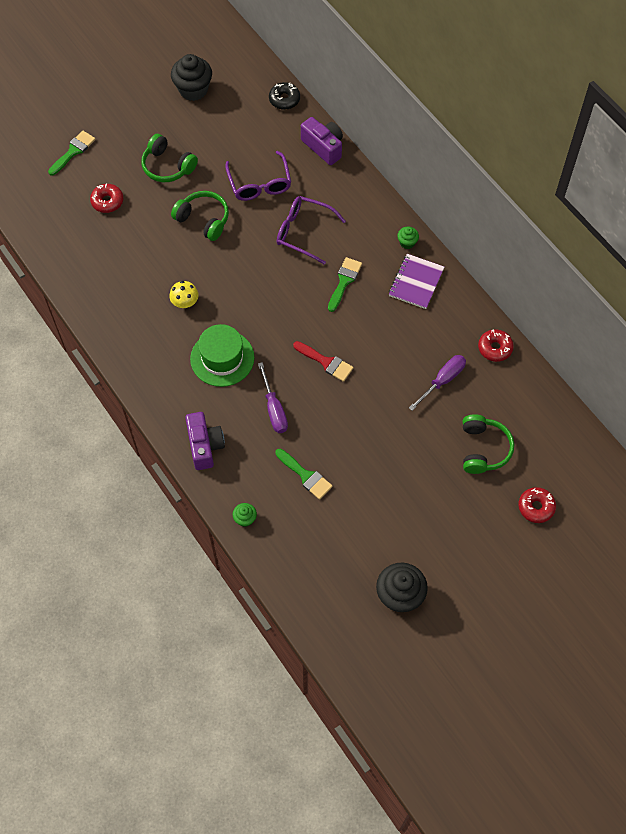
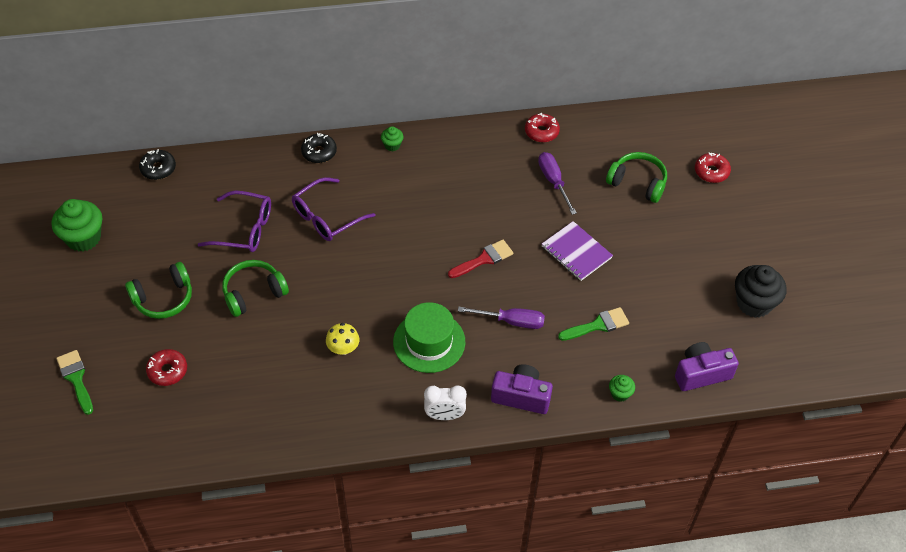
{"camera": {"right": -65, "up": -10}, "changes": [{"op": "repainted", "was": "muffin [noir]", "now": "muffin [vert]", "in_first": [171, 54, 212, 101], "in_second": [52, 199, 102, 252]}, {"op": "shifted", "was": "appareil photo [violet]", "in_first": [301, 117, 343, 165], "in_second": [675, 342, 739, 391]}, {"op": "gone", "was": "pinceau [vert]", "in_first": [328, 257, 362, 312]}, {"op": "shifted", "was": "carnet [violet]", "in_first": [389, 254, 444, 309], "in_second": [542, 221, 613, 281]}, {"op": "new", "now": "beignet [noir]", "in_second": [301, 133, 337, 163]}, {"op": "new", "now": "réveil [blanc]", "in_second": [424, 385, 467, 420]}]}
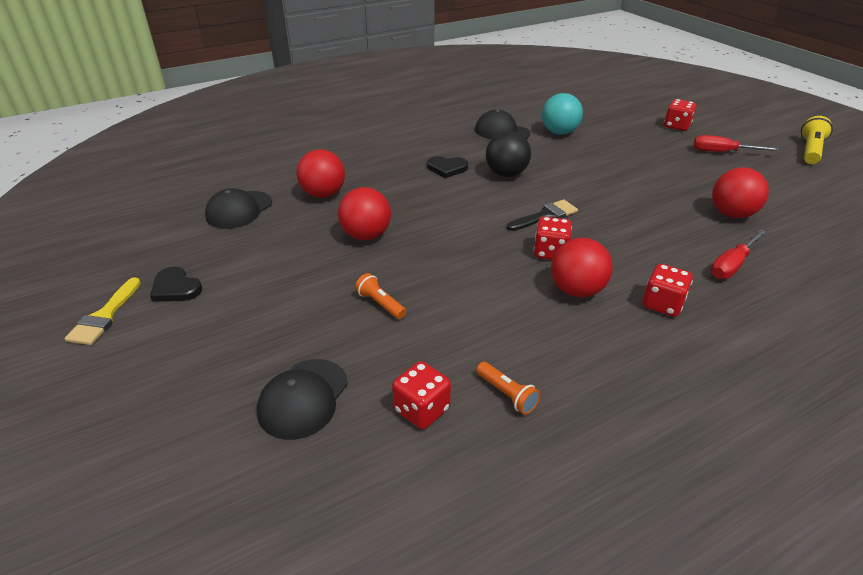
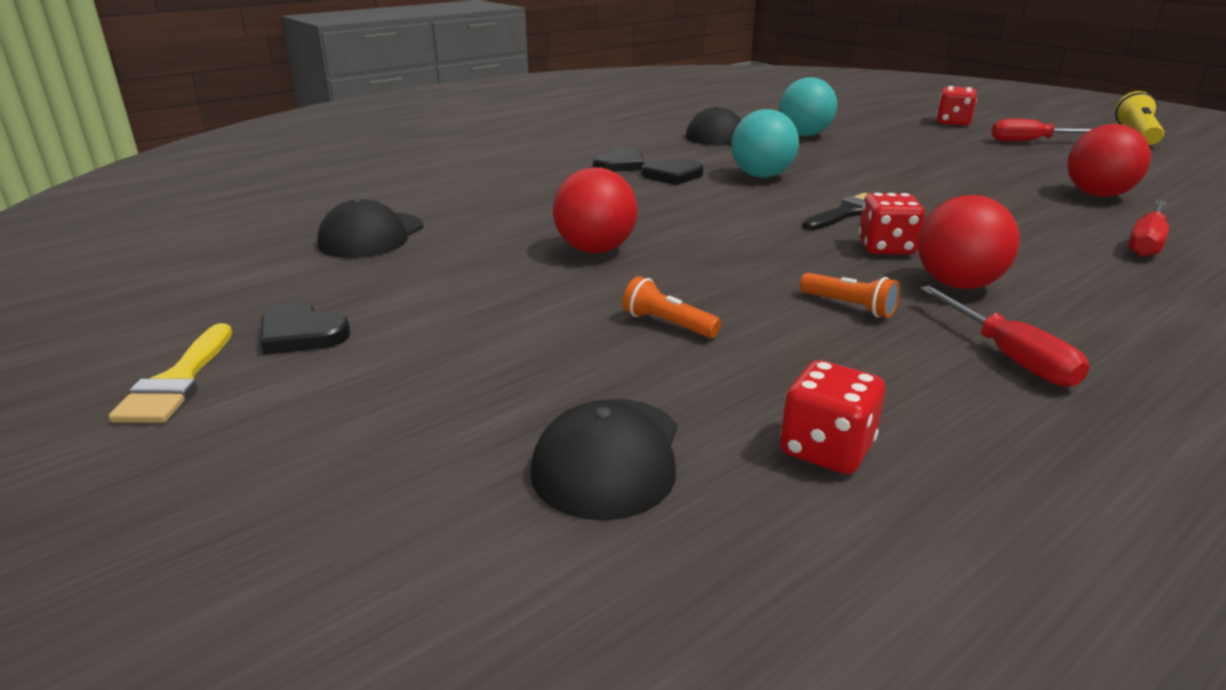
{"camera": {"right": -10, "up": -10}, "changes": [{"op": "gone", "was": "balle [rouge]", "in_first": [296, 149, 345, 198]}, {"op": "shifted", "was": "lampe de poche [orange]", "in_first": [476, 362, 540, 415], "in_second": [800, 273, 900, 318]}, {"op": "repainted", "was": "balle [noir]", "now": "balle [turquoise]", "in_first": [486, 131, 531, 177], "in_second": [731, 109, 799, 178]}, {"op": "gone", "was": "dé [rouge]", "in_first": [643, 264, 693, 317]}, {"op": "new", "now": "cœur [noir]", "in_second": [593, 147, 644, 172]}, {"op": "new", "now": "tournevis [rouge]", "in_second": [920, 286, 1089, 387]}]}
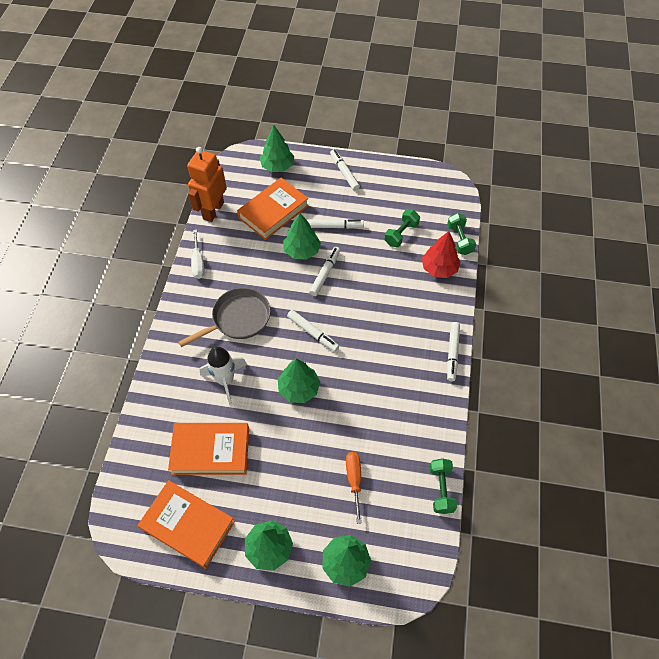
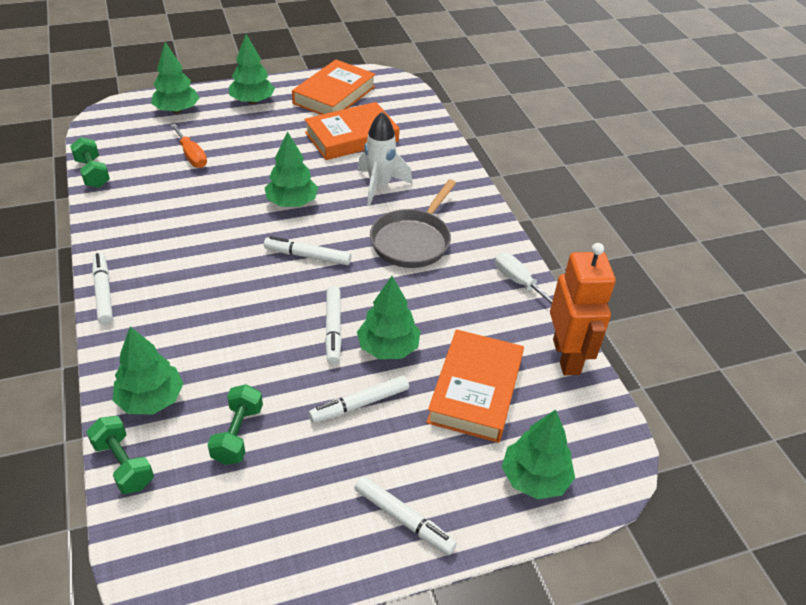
{"camera": {"right": 150, "up": -15}, "changes": [{"op": "rotated", "was": "livre [orange]", "in_first": [138, 480, 235, 569], "in_second": [292, 60, 376, 115], "clockwise": -60}, {"op": "repainted", "was": "arbre [rouge]", "now": "arbre [vert]", "in_first": [422, 231, 460, 278], "in_second": [113, 327, 184, 414]}]}
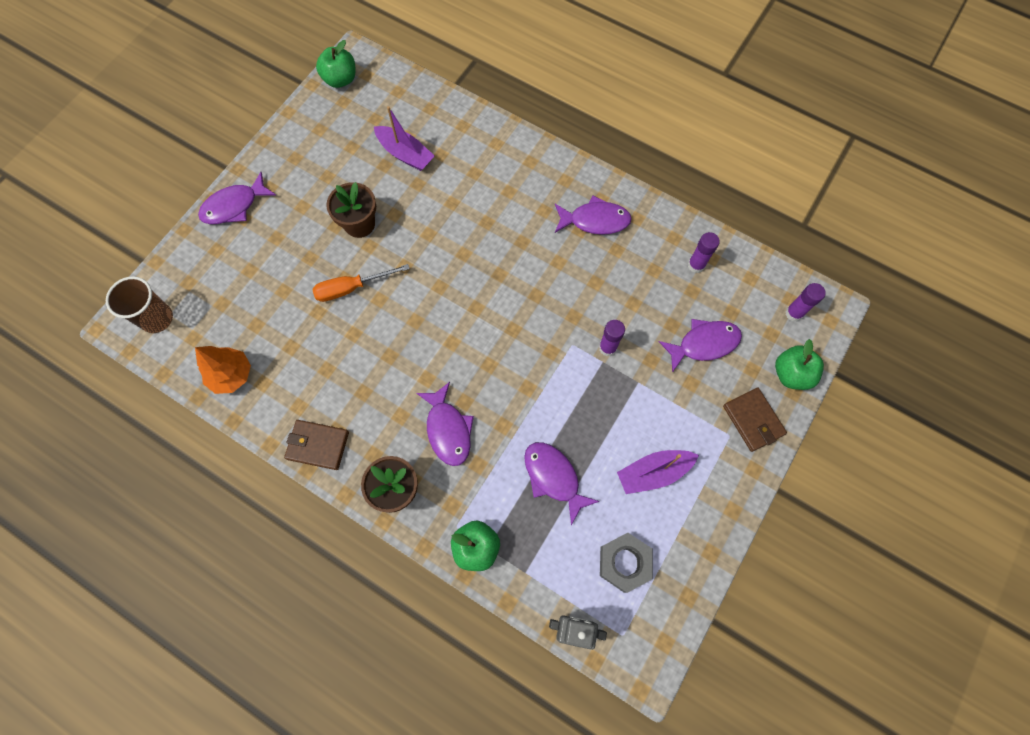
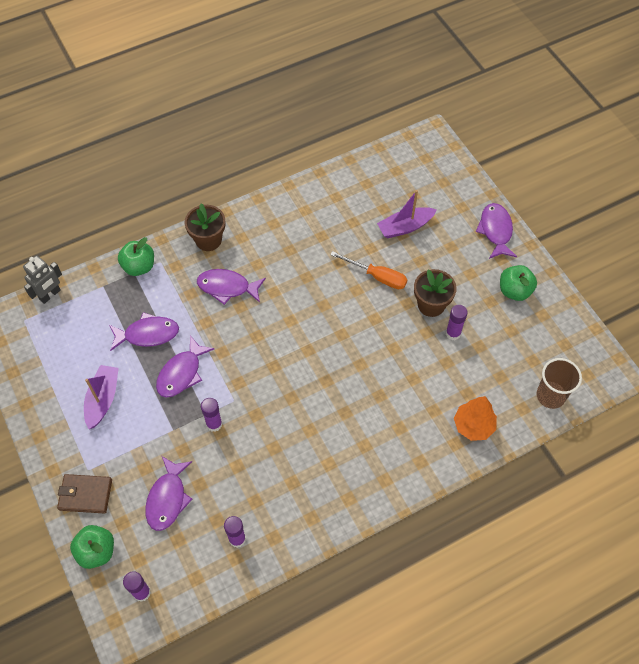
{"camera": {"right": 120, "up": -10}, "changes": [{"op": "shifted", "was": "gobelet [marron]", "in_first": [106, 276, 173, 333], "in_second": [536, 358, 582, 409]}, {"op": "shifted", "was": "arbre [orange]", "in_first": [195, 346, 251, 394], "in_second": [454, 396, 497, 441]}, {"op": "gone", "was": "portefeuille [marron]", "in_first": [284, 420, 349, 470]}, {"op": "rotated", "was": "tournevis [orange]", "in_first": [313, 264, 410, 302], "in_second": [330, 251, 407, 289], "clockwise": 105}, {"op": "shifted", "was": "pomme [vert]", "in_first": [316, 40, 355, 88], "in_second": [500, 265, 537, 301]}, {"op": "shifted", "was": "bateau [violet]", "in_first": [374, 106, 435, 171], "in_second": [377, 190, 437, 238]}, {"op": "shifted", "was": "poisson [violet]", "in_first": [555, 196, 632, 235], "in_second": [156, 335, 214, 398]}, {"op": "gone", "was": "écrou [gris]", "in_first": [600, 533, 653, 593]}, {"op": "new", "now": "bâton de colle [violet]", "in_second": [446, 305, 468, 340]}]}
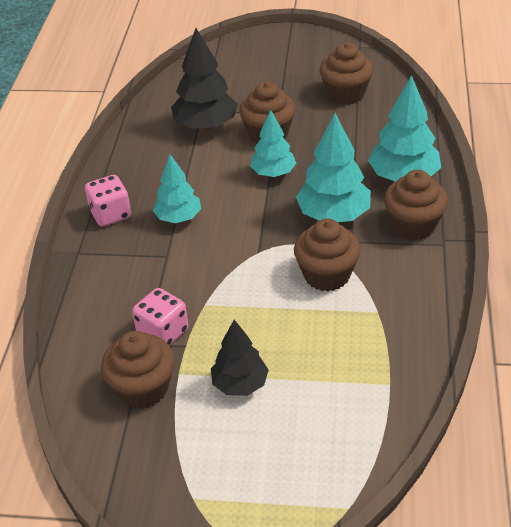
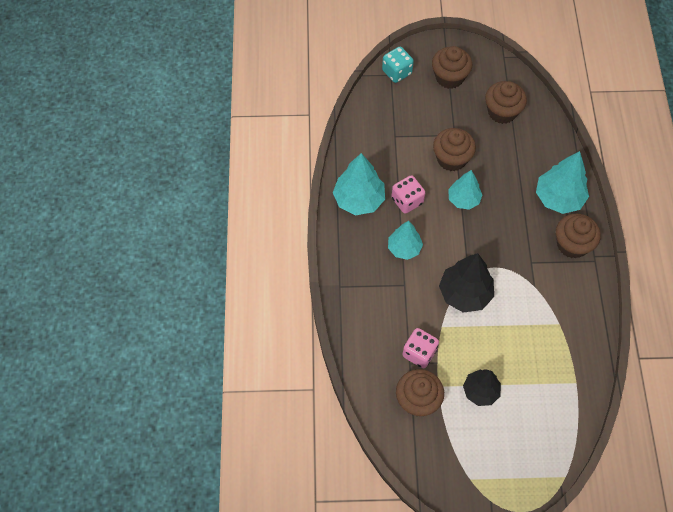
{"camera": {"right": -10, "up": 20}, "changes": [{"op": "shifted", "was": "dé [rose]", "in_first": [85, 175, 131, 227], "in_second": [391, 175, 425, 214]}, {"op": "shifted", "was": "arbre [noir]", "in_first": [171, 28, 238, 130], "in_second": [439, 253, 494, 313]}, {"op": "shifted", "was": "muffin [marron]", "in_first": [294, 219, 361, 291], "in_second": [432, 46, 472, 89]}, {"op": "shifted", "was": "arbre [turquoise]", "in_first": [296, 113, 371, 222], "in_second": [333, 153, 385, 215]}, {"op": "new", "now": "dé [turquoise]", "in_second": [382, 47, 414, 83]}]}
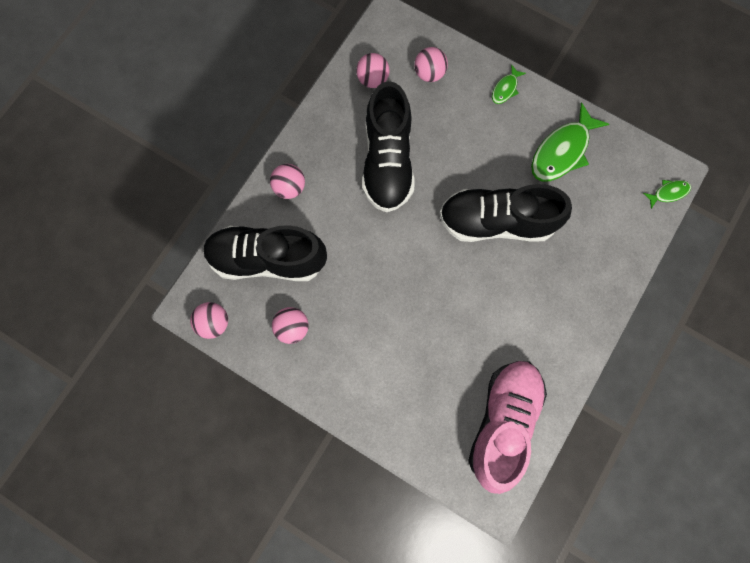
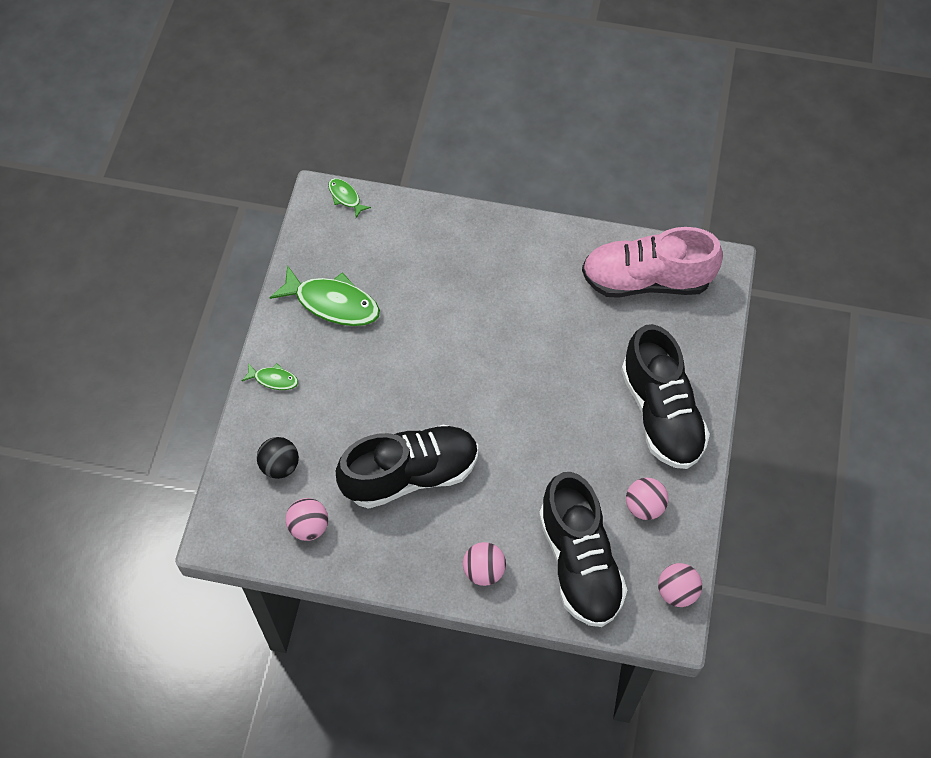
{"camera": {"right": -110, "up": -15}, "changes": [{"op": "repainted", "was": "balle [rose]", "now": "balle [noir]", "in_first": [414, 47, 448, 82], "in_second": [257, 437, 299, 479]}, {"op": "shifted", "was": "chaussure [noir]", "in_first": [439, 184, 572, 242], "in_second": [621, 324, 710, 469]}]}
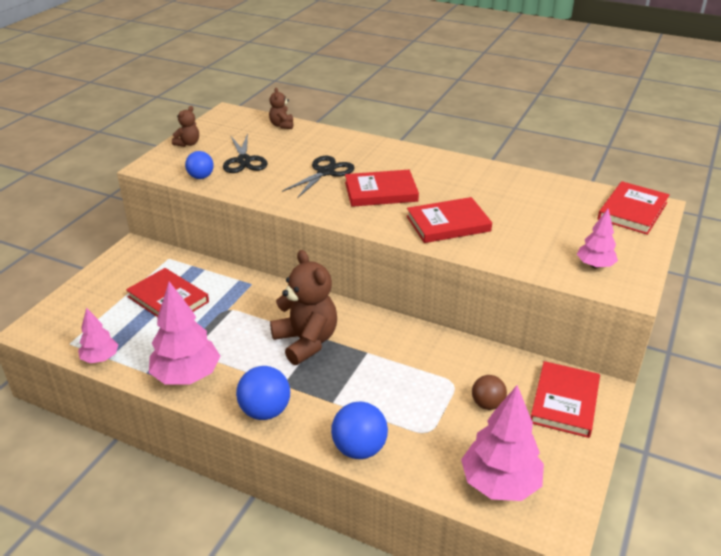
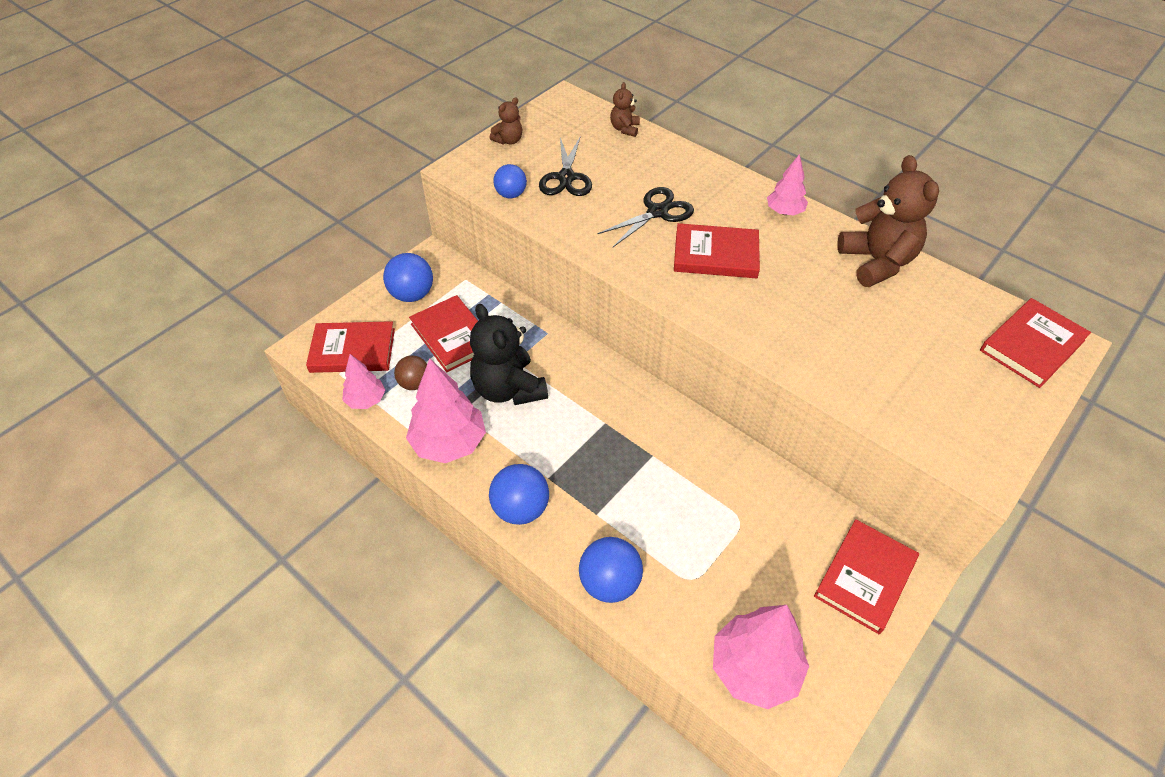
{"camera": {"right": 15, "up": 15}, "changes": [{"op": "shifted", "was": "ours en peluche [marron]", "in_first": [270, 250, 337, 365], "in_second": [837, 155, 939, 287]}, {"op": "shifted", "was": "livre [rouge]", "in_first": [407, 197, 492, 243], "in_second": [306, 321, 395, 373]}, {"op": "shifted", "was": "balle [marron]", "in_first": [472, 375, 507, 410], "in_second": [394, 356, 427, 390]}, {"op": "shifted", "was": "arbre [rose]", "in_first": [577, 209, 618, 269], "in_second": [767, 154, 808, 215]}, {"op": "new", "now": "balle [bleu]", "in_second": [383, 253, 433, 302]}, {"op": "new", "now": "ours en peluche [noir]", "in_second": [470, 304, 548, 405]}]}
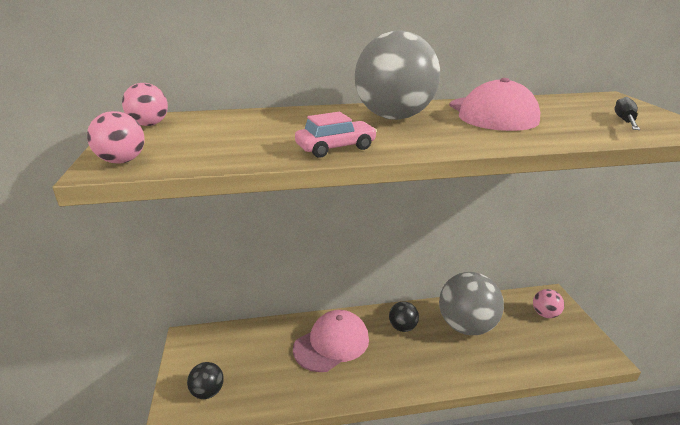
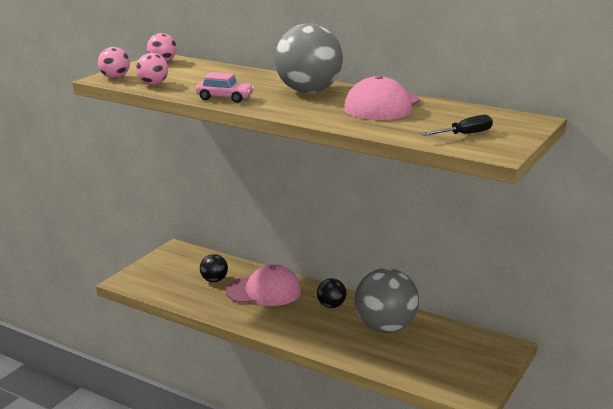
{"camera": {"right": 40, "up": -5}, "changes": [{"op": "shifted", "was": "balle [noir]", "in_first": [187, 362, 224, 399], "in_second": [200, 254, 228, 282]}, {"op": "shifted", "was": "balle [rose]", "in_first": [533, 289, 564, 318], "in_second": [136, 53, 168, 85]}]}
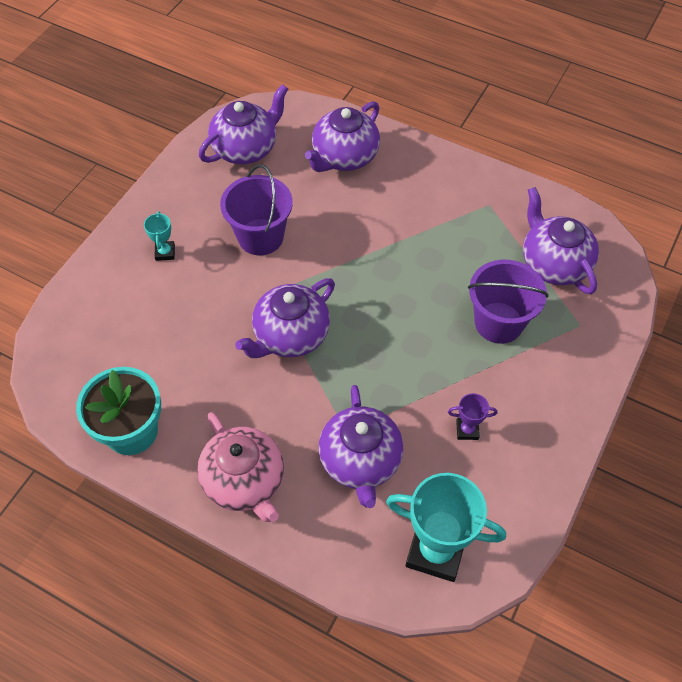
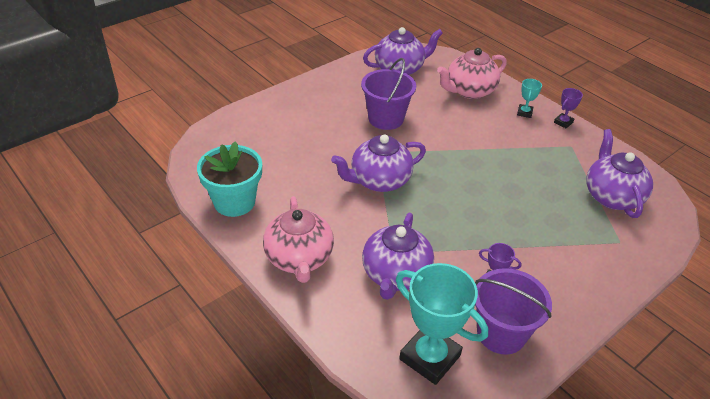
{"camera": {"right": 20, "up": -15}, "changes": [{"op": "shifted", "was": "trophée [turquoise]", "in_first": [144, 212, 175, 261], "in_second": [517, 79, 542, 118]}, {"op": "repainted", "was": "théière [violet]", "now": "théière [rose]", "in_first": [305, 101, 380, 172], "in_second": [437, 48, 507, 99]}, {"op": "shifted", "was": "seau [violet]", "in_first": [468, 260, 549, 344], "in_second": [475, 268, 552, 355]}, {"op": "new", "now": "trophée [violet]", "in_second": [554, 88, 583, 129]}]}
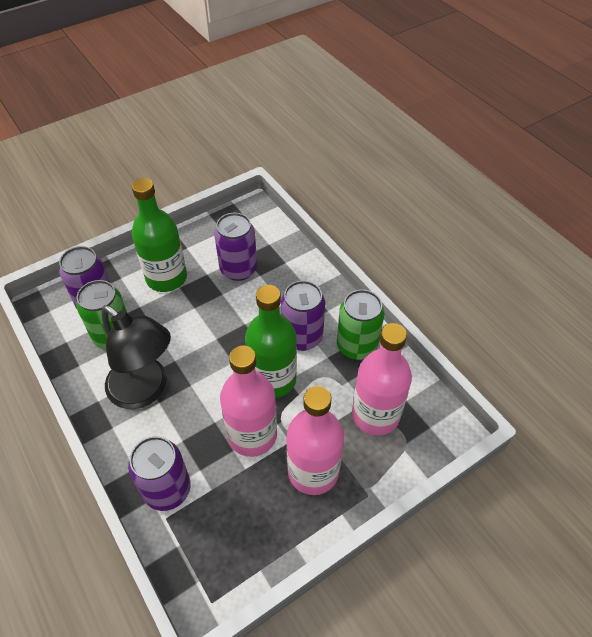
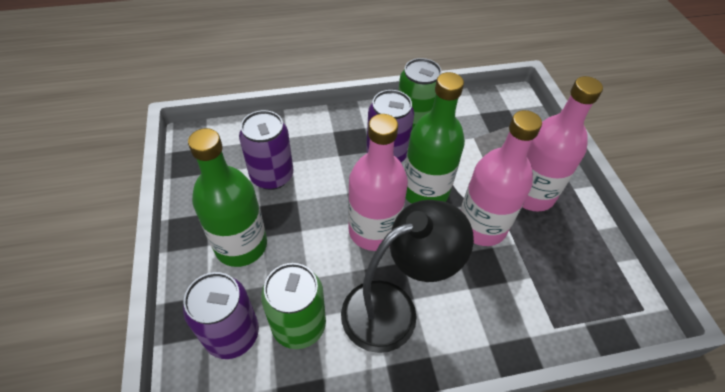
{"camera": {"right": -70, "up": 0}, "changes": [{"op": "gone", "was": "canette [violet]", "in_first": [128, 436, 191, 511]}, {"op": "shifted", "was": "bouteille [rose]", "in_first": [352, 323, 412, 435], "in_second": [348, 114, 408, 251]}]}
